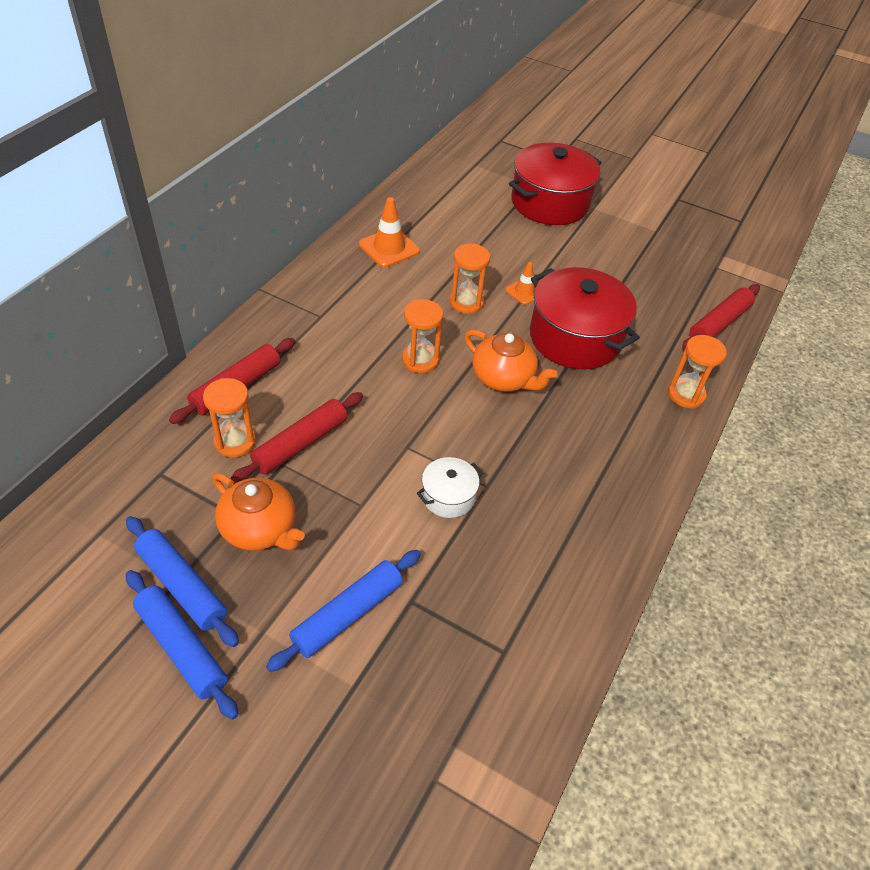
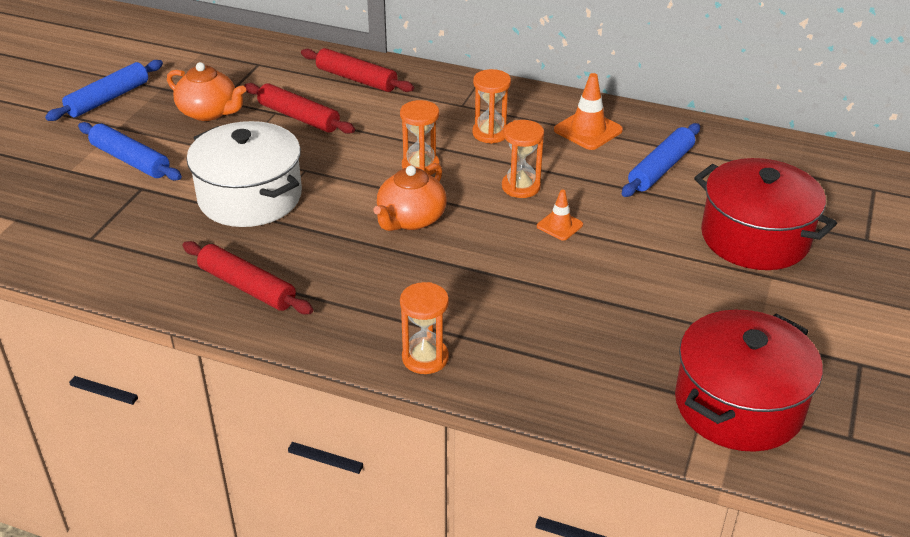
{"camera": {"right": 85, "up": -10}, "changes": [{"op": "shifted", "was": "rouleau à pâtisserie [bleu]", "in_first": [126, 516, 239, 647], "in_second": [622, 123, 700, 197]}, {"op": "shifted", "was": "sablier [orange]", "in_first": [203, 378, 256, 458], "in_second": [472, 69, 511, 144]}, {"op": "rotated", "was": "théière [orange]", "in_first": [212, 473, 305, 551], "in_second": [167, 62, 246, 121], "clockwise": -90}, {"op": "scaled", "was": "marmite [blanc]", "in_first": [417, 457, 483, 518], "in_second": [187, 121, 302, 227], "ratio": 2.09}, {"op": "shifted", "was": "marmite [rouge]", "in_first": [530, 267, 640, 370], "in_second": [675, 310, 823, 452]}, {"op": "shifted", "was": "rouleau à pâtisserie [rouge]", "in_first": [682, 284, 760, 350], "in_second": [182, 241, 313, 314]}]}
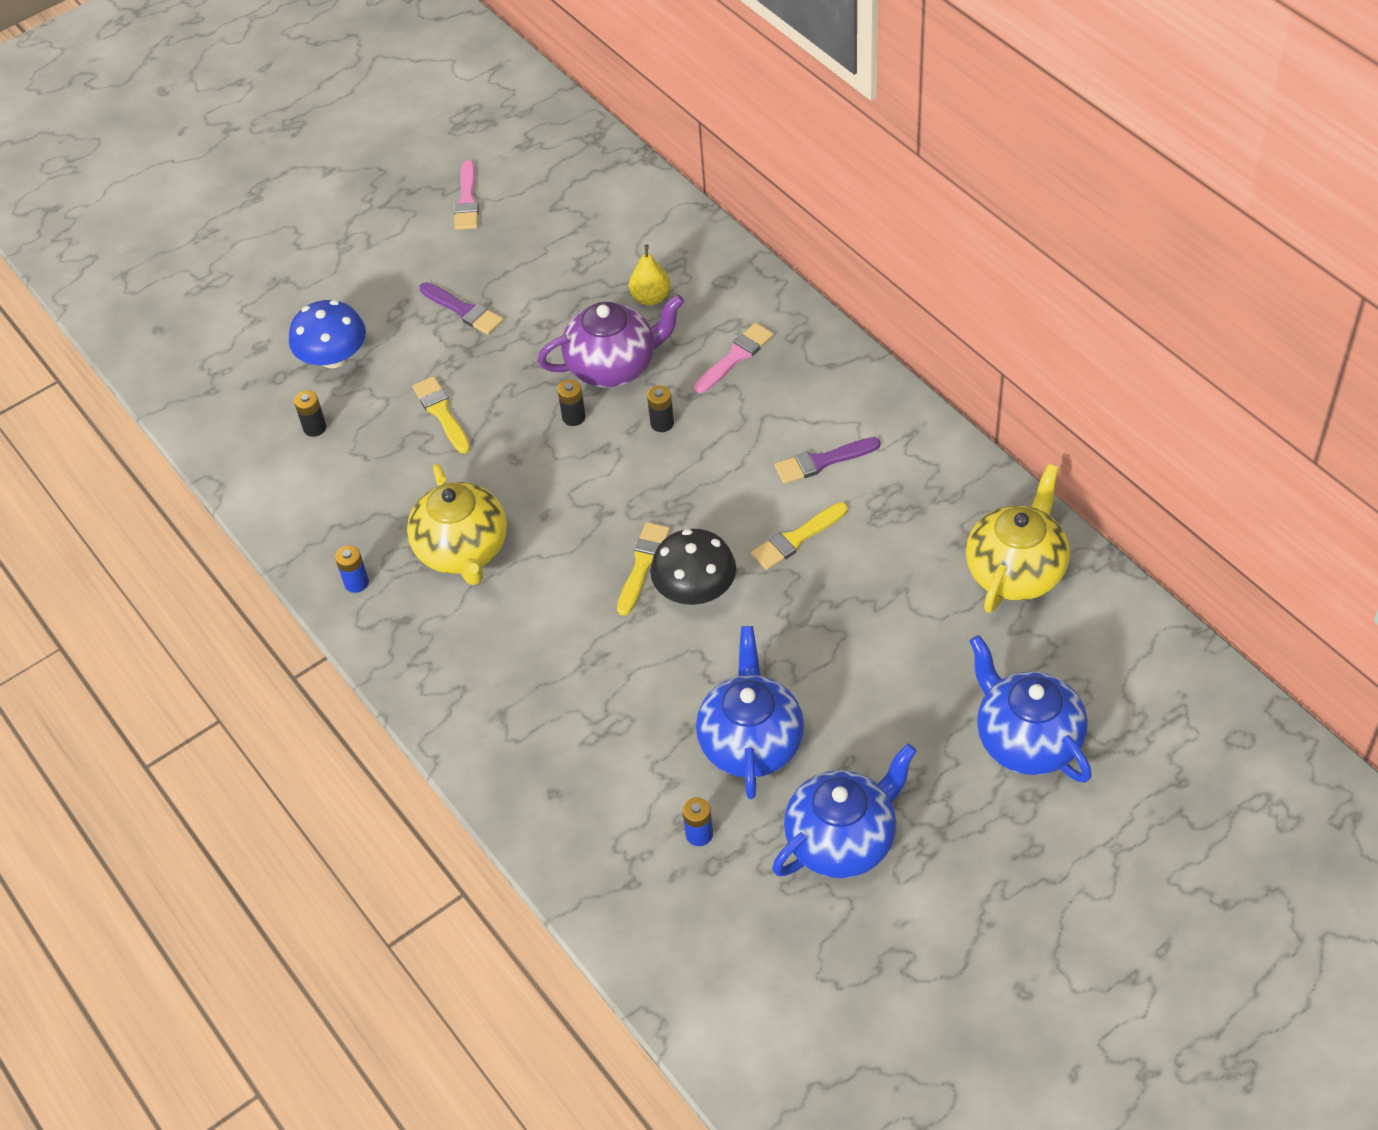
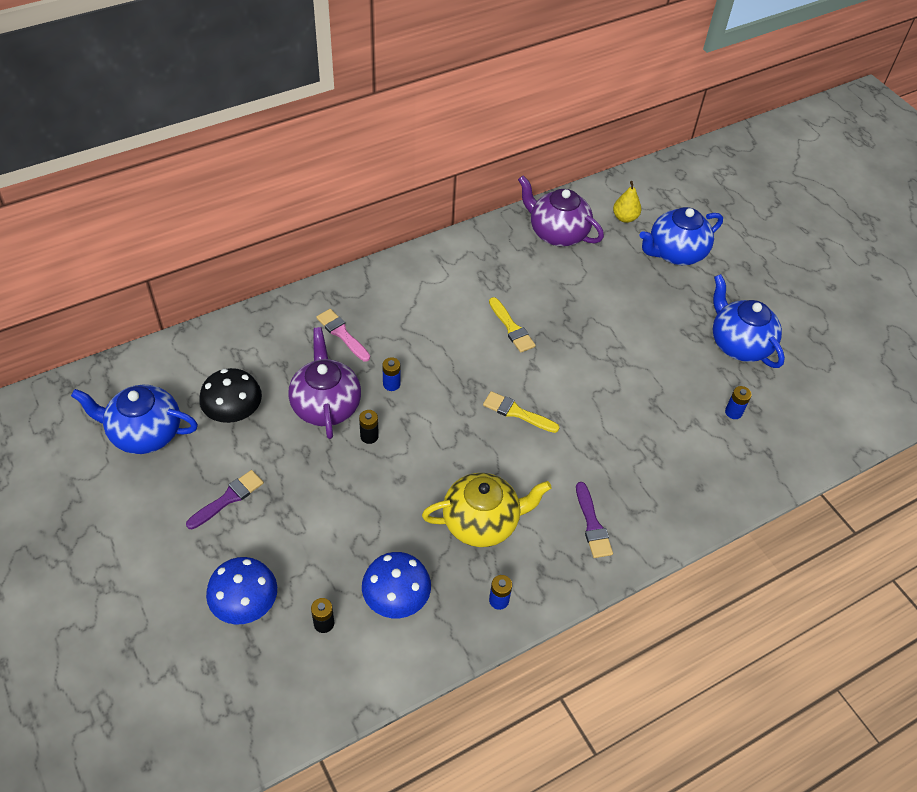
{"camera": {"right": -90, "up": 0}, "changes": [{"op": "gone", "was": "pinceau [jaune]", "in_first": [413, 376, 471, 454]}, {"op": "gone", "was": "pinceau [rose]", "in_first": [454, 160, 479, 230]}, {"op": "shifted", "was": "poire [jaune]", "in_first": [629, 245, 671, 305], "in_second": [613, 181, 641, 223]}, {"op": "repainted", "was": "pile [noir]", "now": "pile [bleu]", "in_first": [647, 385, 674, 432], "in_second": [382, 357, 400, 391]}, {"op": "shifted", "was": "champignon [noir]", "in_first": [650, 529, 736, 605], "in_second": [199, 368, 262, 423]}, {"op": "shifted", "was": "théière [bleu]", "in_first": [696, 626, 804, 799], "in_second": [71, 385, 198, 454]}, {"op": "shifted", "was": "pinceau [violet]", "in_first": [775, 437, 881, 484], "in_second": [576, 482, 613, 558]}, {"op": "repainted", "was": "théière [jaune]", "now": "théière [violet]", "in_first": [966, 464, 1070, 613], "in_second": [518, 175, 604, 247]}, {"op": "new", "now": "champignon [bleu]", "in_second": [362, 552, 431, 618]}]}
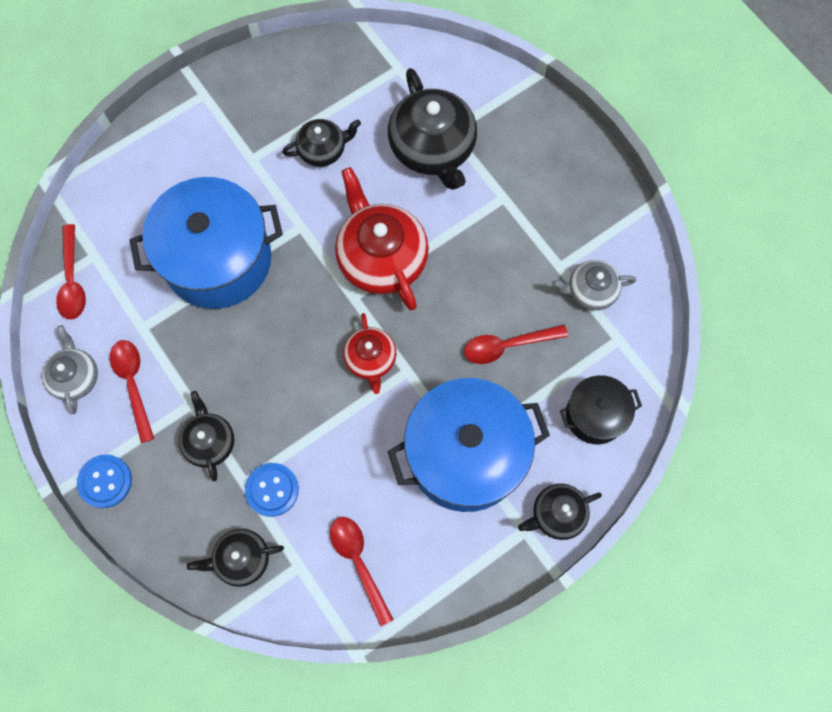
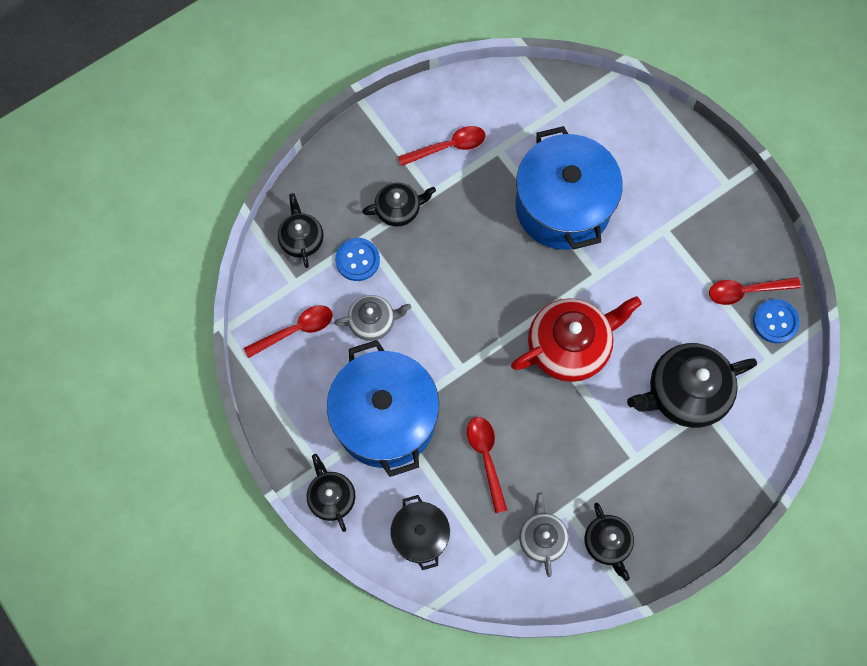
{"camera": {"right": 90, "up": 0}, "changes": [{"op": "shifted", "was": "théière [gris]", "in_first": [42, 325, 98, 414], "in_second": [334, 295, 411, 341]}, {"op": "shifted", "was": "cuillère [rouge]", "in_first": [56, 224, 86, 319], "in_second": [709, 277, 801, 305]}, {"op": "shifted", "was": "bouton [bleu]", "in_first": [77, 454, 132, 508], "in_second": [753, 299, 800, 343]}, {"op": "shifted", "was": "théière [noir]", "in_first": [282, 119, 361, 167], "in_second": [584, 502, 634, 581]}, {"op": "gone", "was": "théière [rouge]", "in_first": [343, 313, 396, 394]}]}
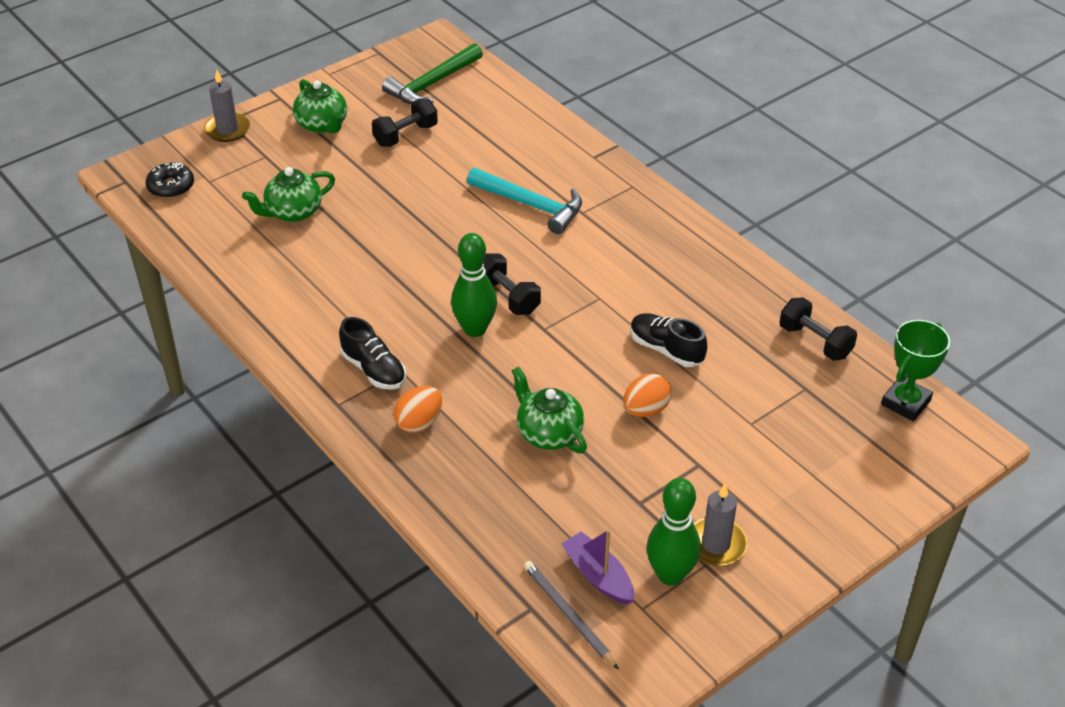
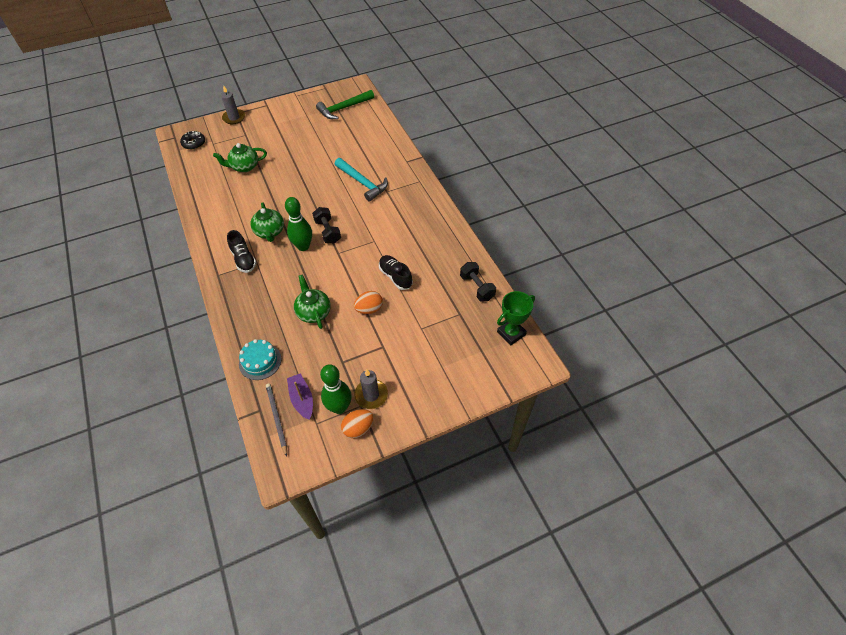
{"camera": {"right": 15, "up": 10}, "changes": [{"op": "shifted", "was": "théière [vert]", "in_first": [293, 79, 347, 133], "in_second": [250, 202, 284, 242]}, {"op": "gone", "was": "haltère [noir]", "in_first": [372, 98, 438, 147]}, {"op": "shifted", "was": "œuf [orange]", "in_first": [393, 386, 442, 433], "in_second": [341, 409, 374, 438]}, {"op": "new", "now": "gâteau [turquoise]", "in_second": [239, 339, 281, 380]}]}
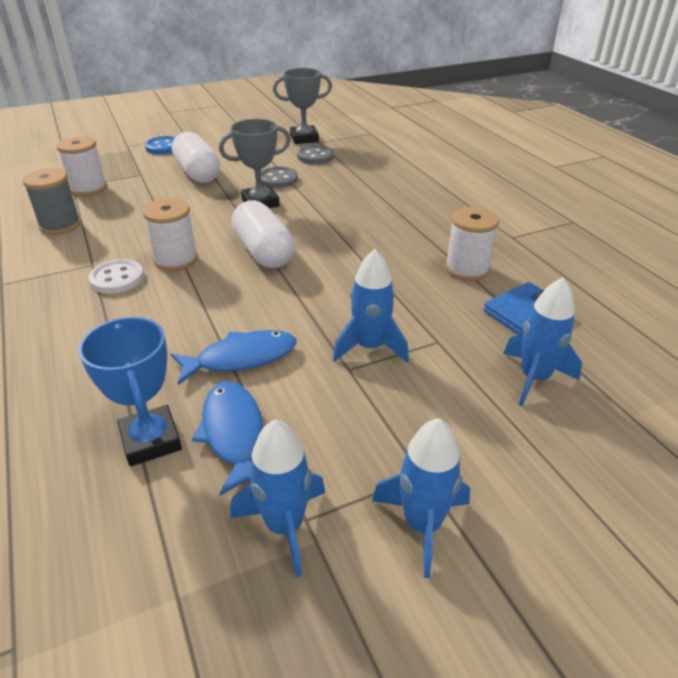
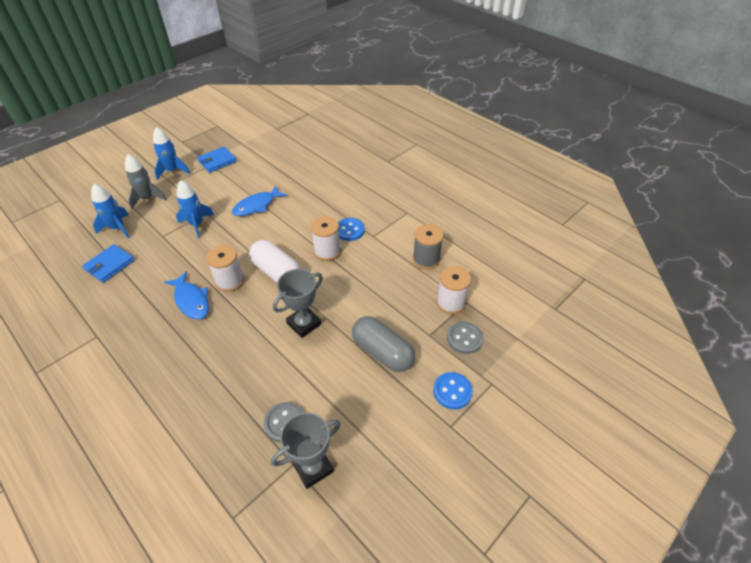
{"camera": {"right": 160, "up": 10}, "changes": [{"op": "gone", "was": "trophée [bleu]", "in_first": [78, 317, 182, 467]}, {"op": "repainted", "was": "bouton [blanc]", "now": "bouton [bleu]", "in_first": [88, 259, 144, 294], "in_second": [338, 218, 365, 241]}, {"op": "repainted", "was": "gélule [blanc]", "now": "gélule [gris]", "in_first": [172, 132, 220, 183], "in_second": [352, 316, 415, 372]}, {"op": "shifted", "was": "poisson [bleu]", "in_first": [192, 381, 263, 496], "in_second": [164, 271, 209, 319]}, {"op": "swapped", "was": "fusée [bleu]", "now": "portefeuille [bleu]", "in_first": [230, 420, 325, 578], "in_second": [197, 147, 237, 173]}, {"op": "shifted", "was": "bouton [gris]", "in_first": [261, 166, 298, 188], "in_second": [447, 322, 483, 354]}, {"op": "shifted", "was": "bobine [blanc]", "in_first": [445, 207, 499, 281], "in_second": [206, 245, 244, 292]}, {"op": "new", "now": "fusée [gris]", "in_second": [125, 154, 167, 209]}]}
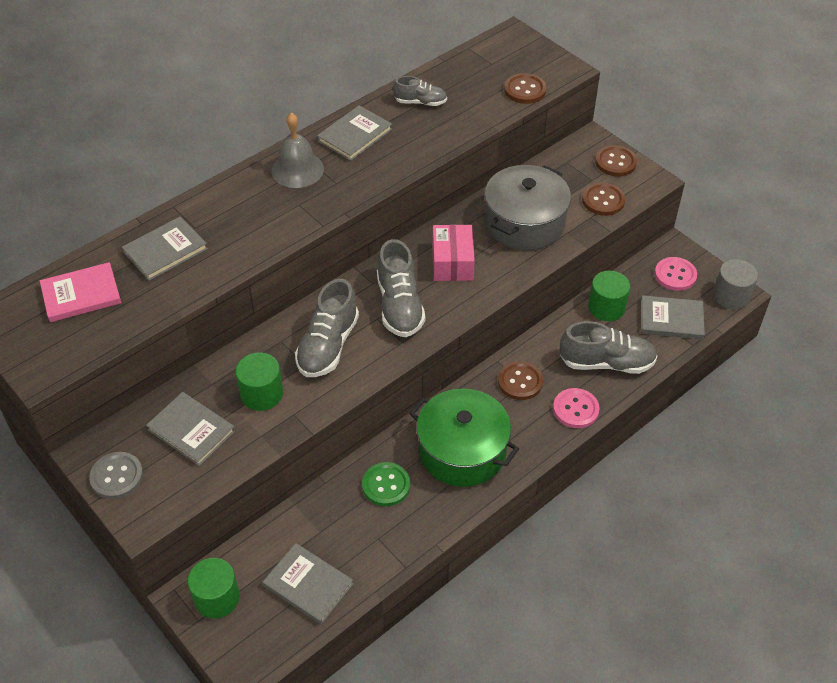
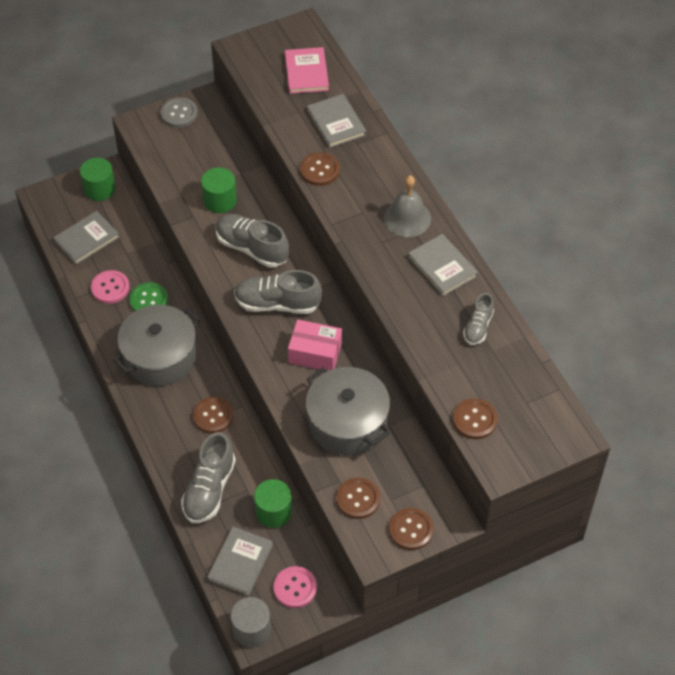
{"camera": {"right": 105, "up": 5}, "changes": [{"op": "gone", "was": "livre [gris]", "in_first": [146, 392, 235, 466]}, {"op": "repainted", "was": "marmite [vert]", "now": "marmite [gris]", "in_first": [409, 388, 519, 487], "in_second": [113, 305, 200, 386]}, {"op": "shifted", "was": "bouton [rose]", "in_first": [553, 388, 600, 428], "in_second": [91, 270, 130, 304]}, {"op": "new", "now": "bouton [marron]", "in_second": [300, 152, 340, 186]}]}
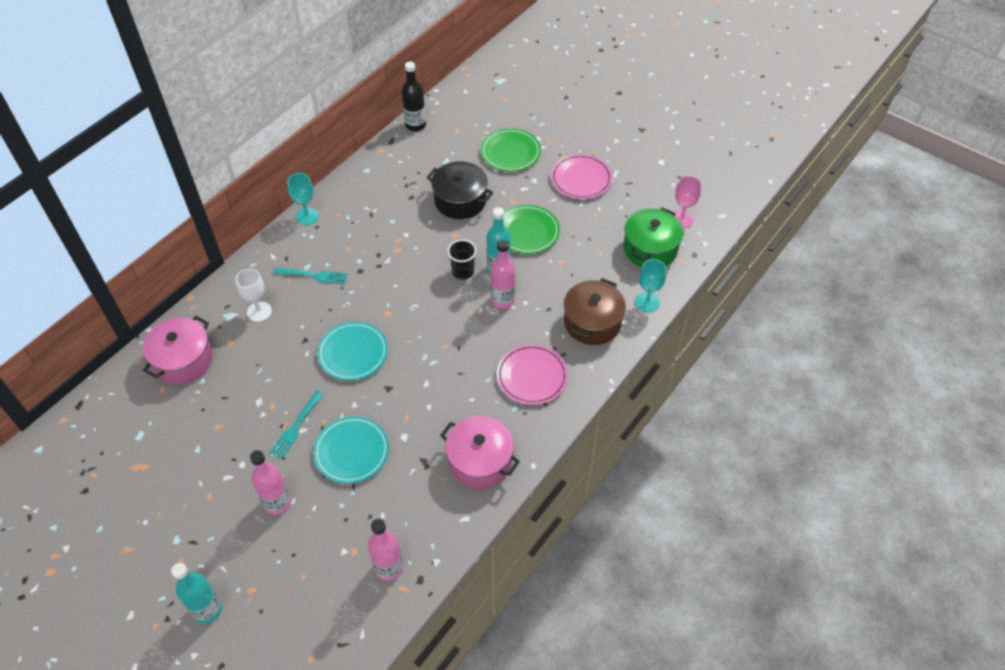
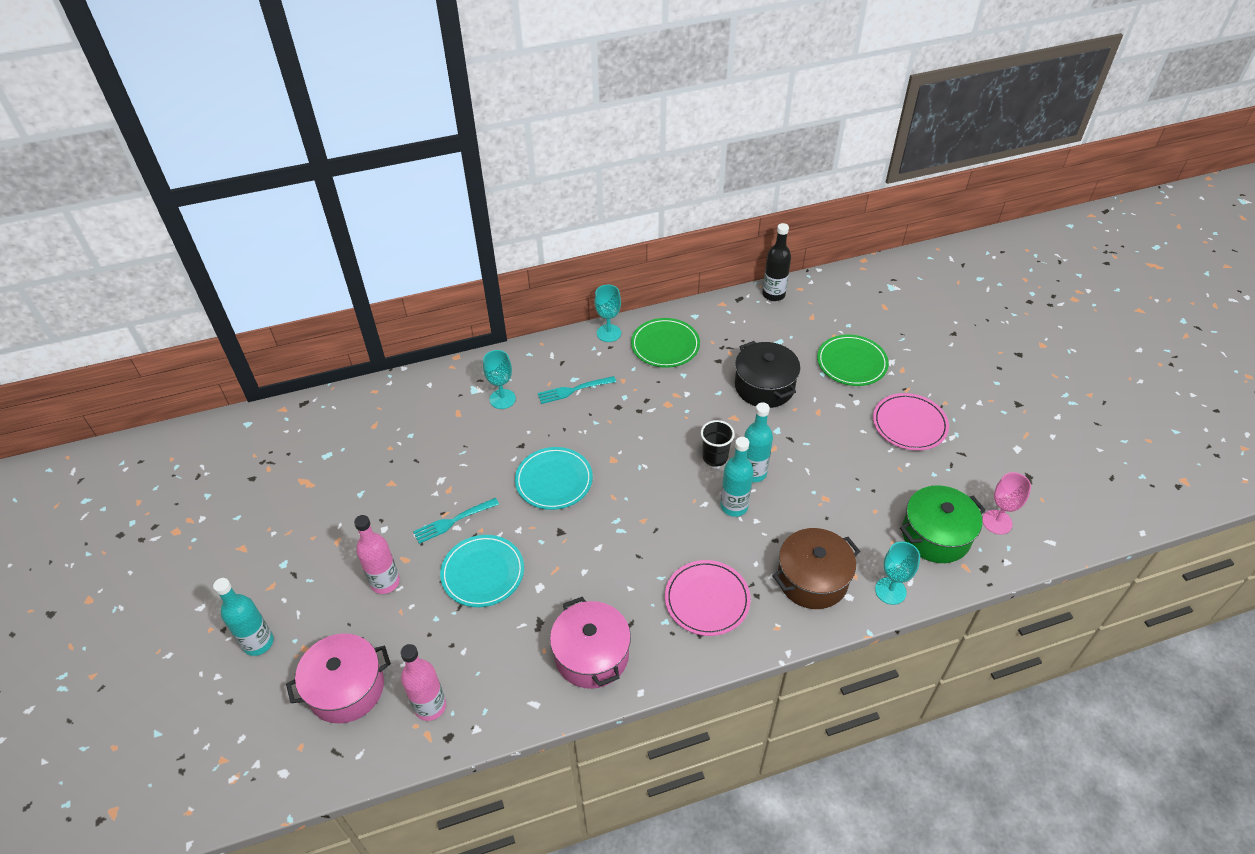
{"camera": {"right": 35, "up": -5}, "changes": [{"op": "shifted", "was": "marmite [rose]", "in_first": [143, 316, 213, 384], "in_second": [286, 633, 391, 723]}, {"op": "repainted", "was": "verre à pied [blanc]", "now": "verre à pied [turquoise]", "in_first": [235, 269, 272, 322], "in_second": [483, 350, 516, 409]}, {"op": "rotated", "was": "fourchette [turquoise]", "in_first": [274, 268, 347, 284], "in_second": [538, 376, 616, 404], "clockwise": 120}, {"op": "repainted", "was": "bouteille [rose]", "now": "bouteille [turquoise]", "in_first": [490, 240, 515, 309], "in_second": [720, 437, 754, 517]}, {"op": "shifted", "was": "assiette [vert]", "in_first": [503, 205, 560, 254], "in_second": [631, 318, 700, 368]}]}
